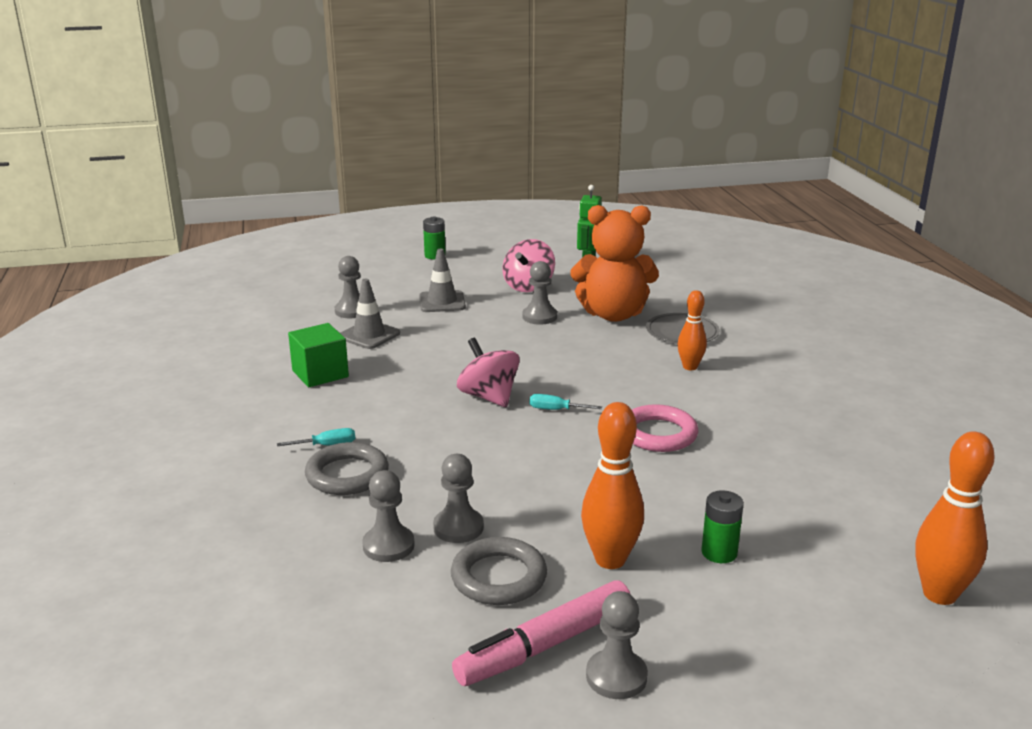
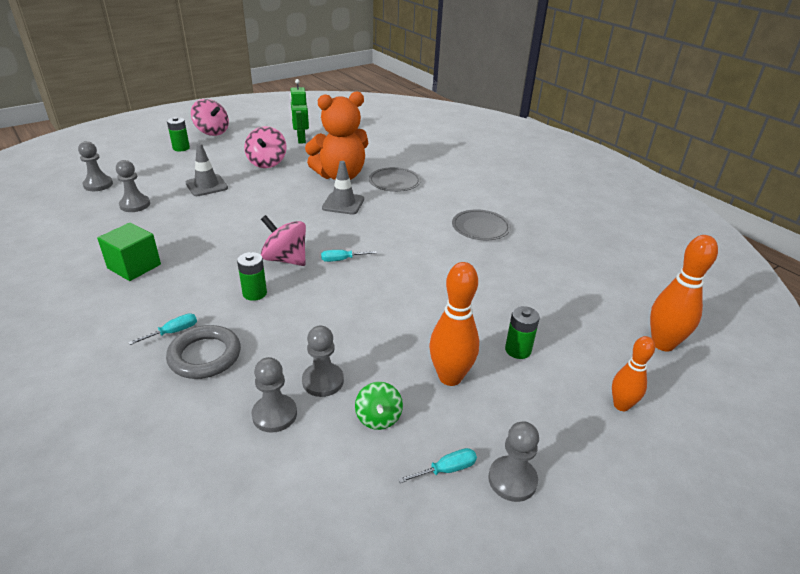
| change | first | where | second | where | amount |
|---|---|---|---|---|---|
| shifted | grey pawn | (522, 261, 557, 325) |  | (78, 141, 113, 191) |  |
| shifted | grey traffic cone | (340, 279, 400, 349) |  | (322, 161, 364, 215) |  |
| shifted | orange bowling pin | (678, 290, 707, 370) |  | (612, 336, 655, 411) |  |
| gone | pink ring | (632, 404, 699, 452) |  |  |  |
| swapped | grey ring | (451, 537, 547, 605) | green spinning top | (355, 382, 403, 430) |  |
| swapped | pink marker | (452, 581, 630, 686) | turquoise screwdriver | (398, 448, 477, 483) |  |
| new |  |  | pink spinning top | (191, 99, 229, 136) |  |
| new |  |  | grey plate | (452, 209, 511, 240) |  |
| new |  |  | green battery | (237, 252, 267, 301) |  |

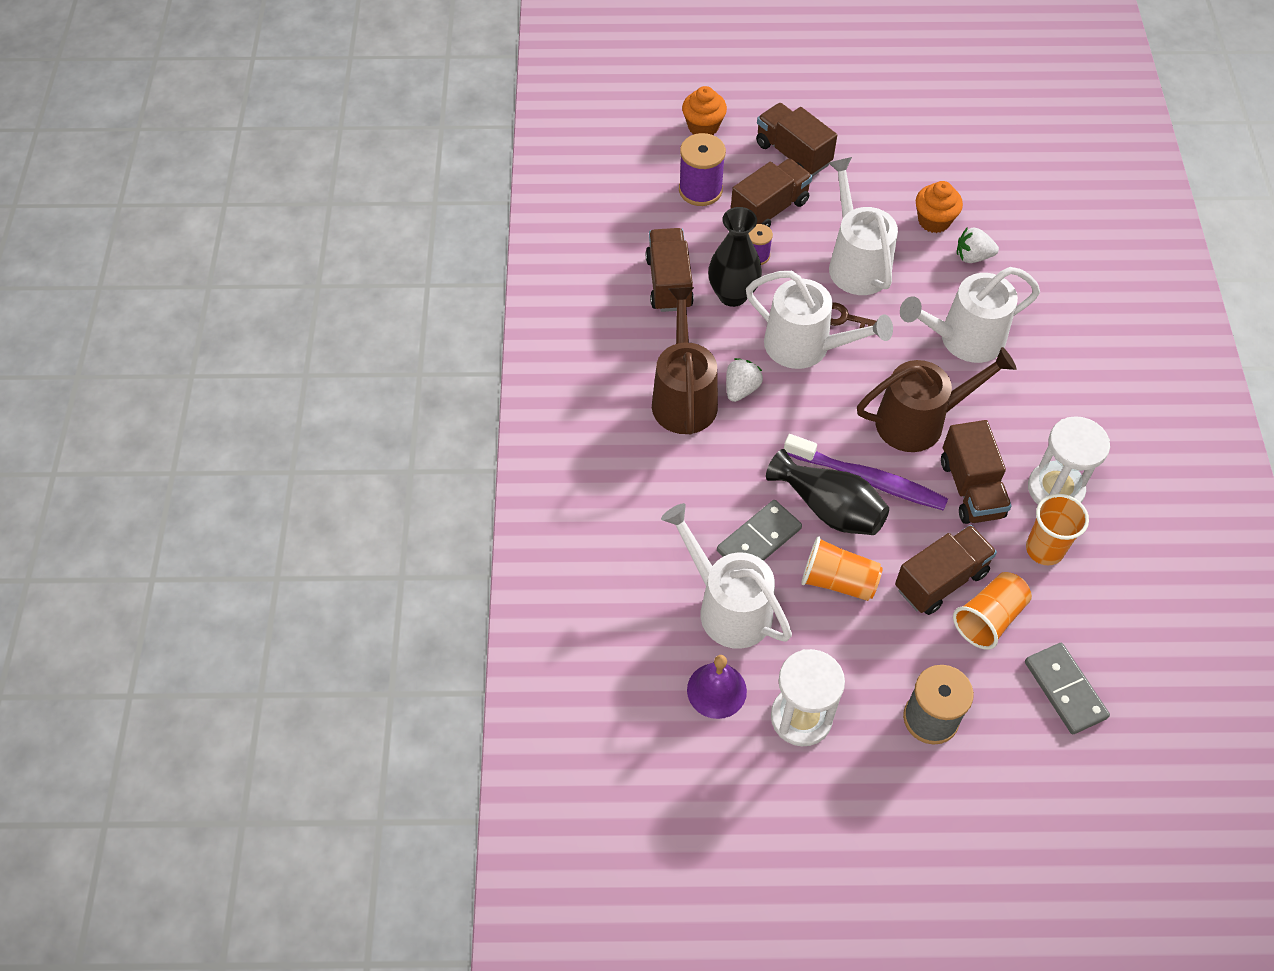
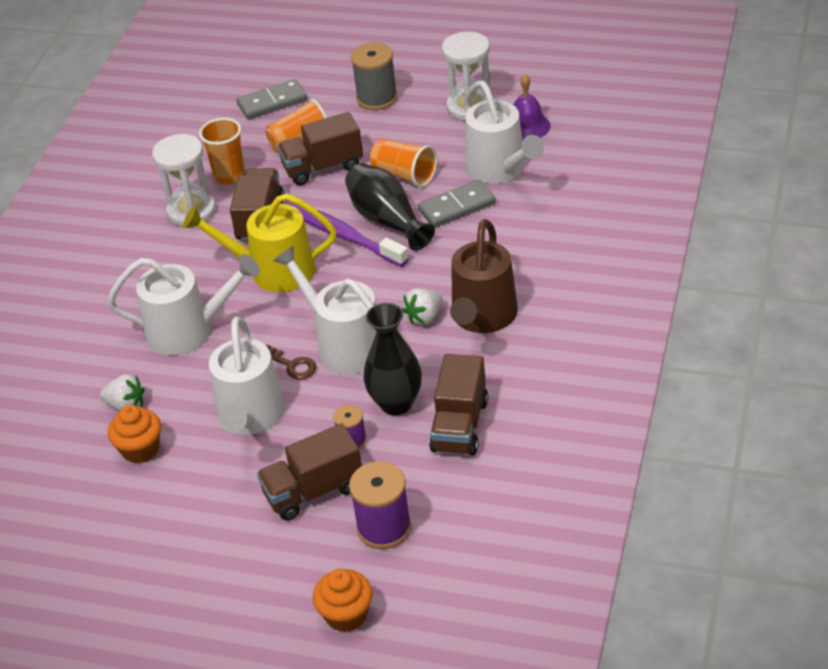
| change | first | where | second | where | amount |
|---|---|---|---|---|---|
| gone | brown truck | (756, 103, 837, 176) |  |  |  |
| repainted | brown watering can | (857, 347, 1016, 452) | yellow watering can | (183, 194, 337, 292) |  |
| rotated | grey domino | (1025, 643, 1110, 734) |  | (236, 79, 308, 120) | 75 degrees clockwise |

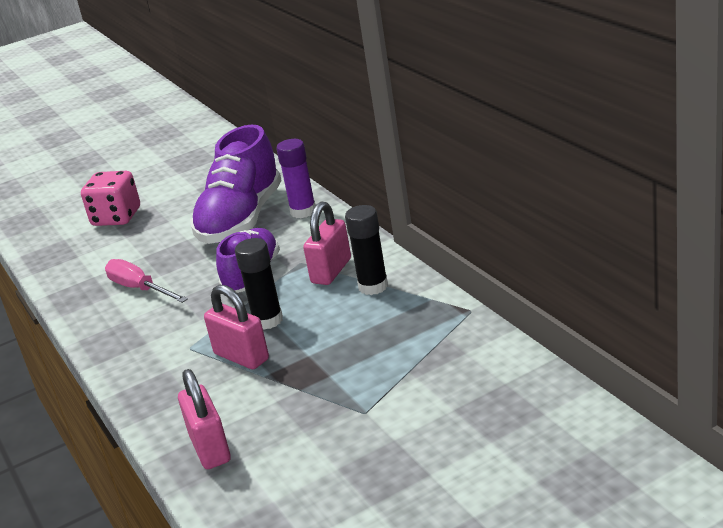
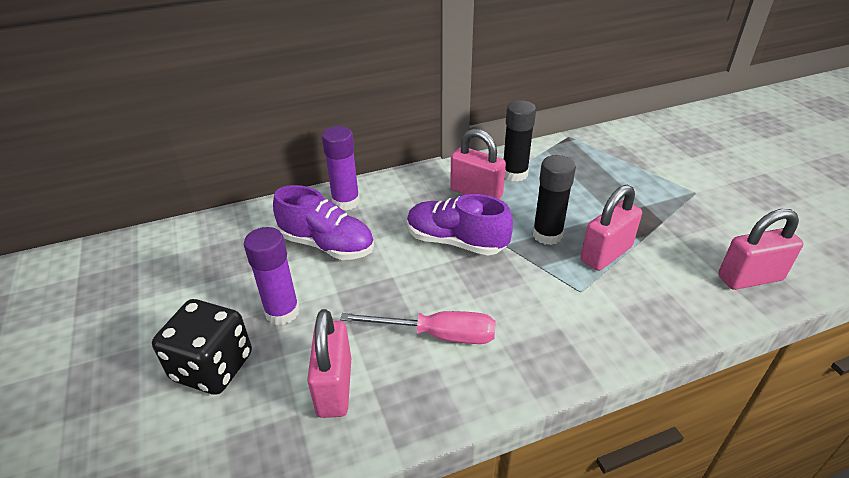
| change | first | where | second | where | amount |
|---|---|---|---|---|---|
| scaled | purple shoe | (190, 124, 282, 244) |  | (273, 185, 374, 260) | x0.64 |
| repainted | pink dice | (81, 171, 140, 226) | black dice | (152, 299, 252, 395) |  |
| rotated | pink screwdriver | (105, 259, 188, 303) |  | (340, 311, 495, 344) | 135 degrees counterclockwise |
| new |  |  | purple glue stick | (244, 227, 300, 325) |  |
| new |  |  | pink padlock | (307, 309, 351, 418) |  |

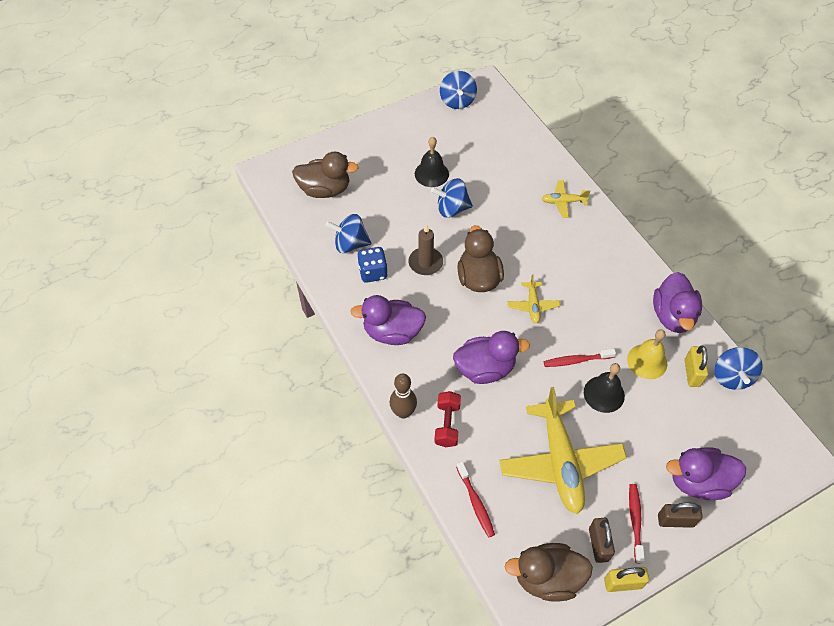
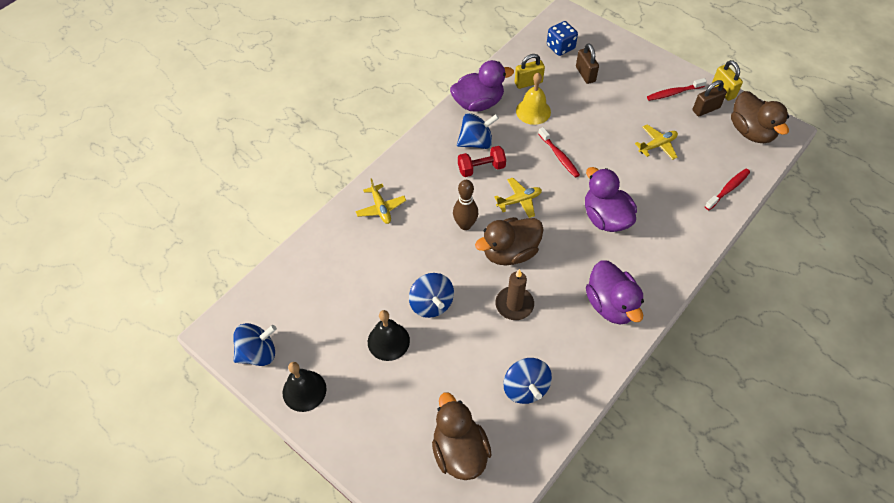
| change | first | where | second | where | amount |
|---|---|---|---|---|---|
| shifted | blue dice | (358, 247, 388, 283) |  | (547, 21, 578, 56) |  |
| shifted | blue spinning top | (714, 347, 763, 390) |  | (457, 113, 499, 149) |  |
| shifted | black bell | (584, 363, 625, 413) |  | (283, 362, 327, 412) |  |
| shifted | brown bowling pin | (390, 374, 417, 419) |  | (453, 180, 478, 230) |  |
| scaled | yellow plane | (499, 387, 627, 514) |  | (635, 125, 678, 160) | x0.46 |
| shifted | red dumbbell | (434, 391, 461, 447) |  | (458, 146, 506, 177) |  |
| gone | purple duck | (666, 447, 746, 500) |  |  |  |
| shifted | brown padlock | (658, 502, 703, 528) |  | (576, 43, 599, 84) |  |

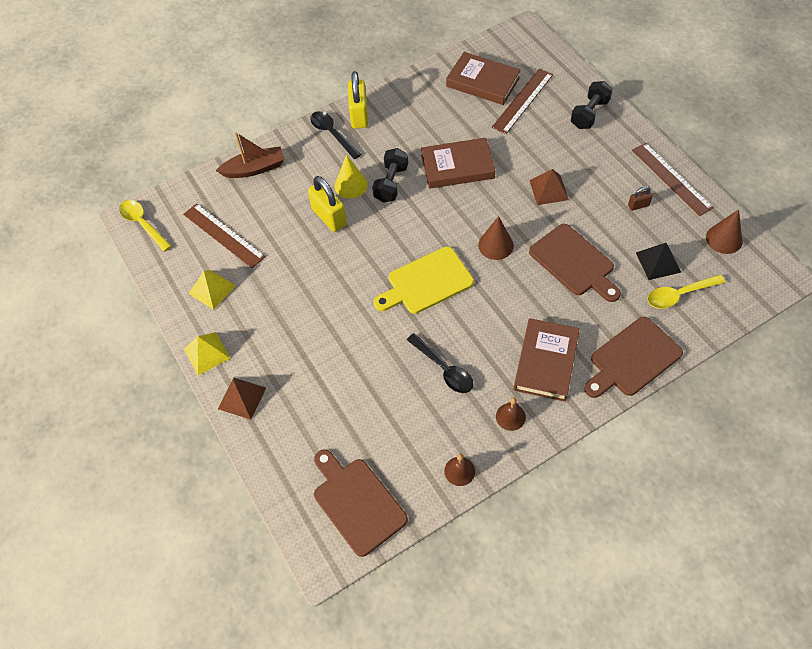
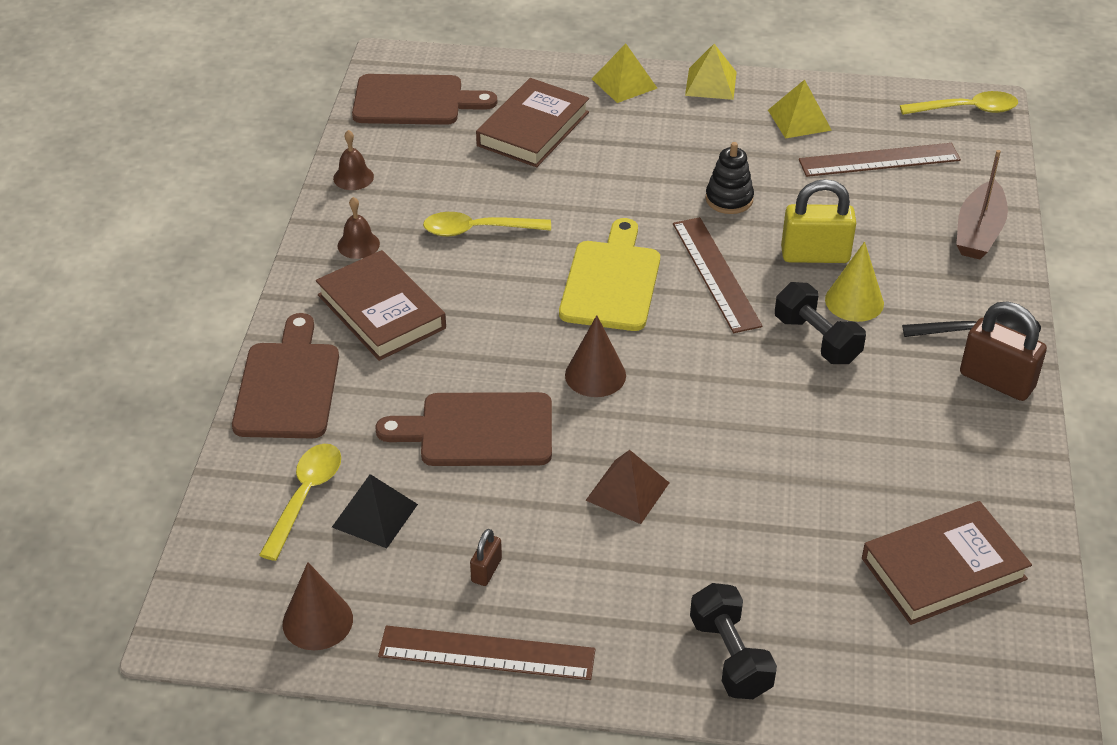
| change | first | where | second | where | amount |
|---|---|---|---|---|---|
| shifted | brown ruler | (492, 69, 553, 134) |  | (673, 217, 763, 333) |  |
| repainted | yellow padlock | (348, 71, 368, 129) | brown padlock | (960, 302, 1047, 401) |  |
| shifted | brown book | (421, 138, 495, 189) |  | (476, 78, 589, 167) |  |
| repainted | black spoon | (407, 333, 474, 393) | yellow spoon | (423, 212, 551, 236) |  |
| repainted | brown pyramid | (218, 377, 266, 420) | yellow pyramid | (592, 44, 657, 103) |  |
| new |  |  | black stacking toy | (705, 142, 754, 214) |  |

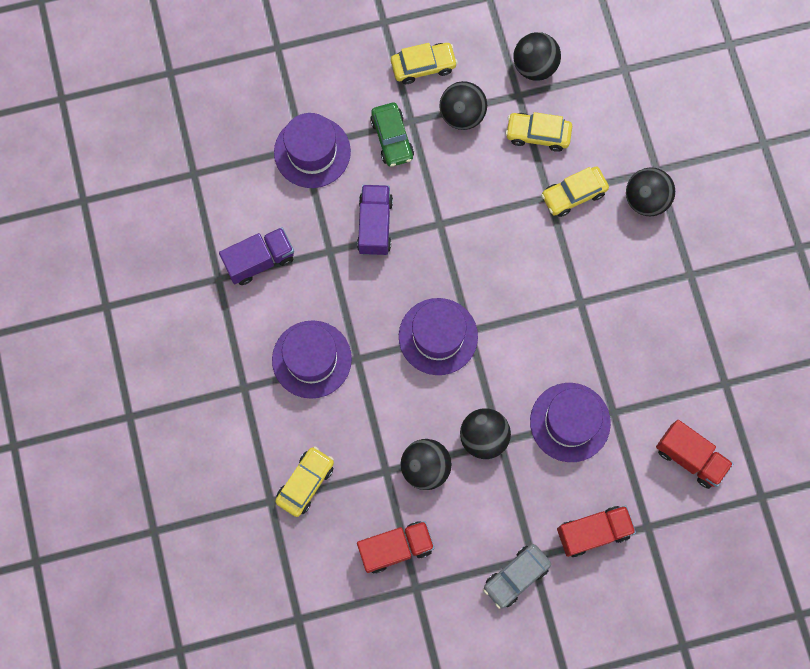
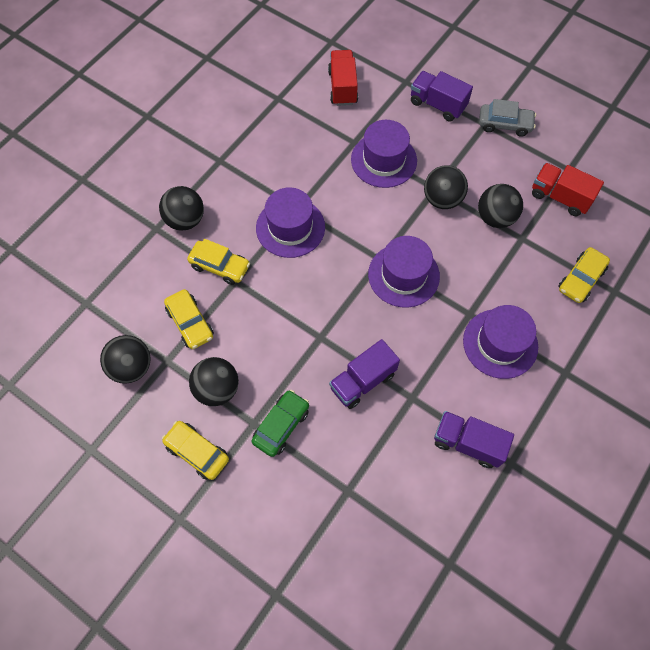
| change | first | where | second | where | amount |
|---|---|---|---|---|---|
| shifted | purple hat | (274, 113, 351, 188) |  | (256, 187, 325, 258) |  |
| rotated | yellow car | (275, 446, 334, 517) |  | (558, 247, 610, 303) | 45 degrees counterclockwise |
| repainted | red truck | (557, 505, 636, 557) | purple truck | (411, 71, 473, 121) |  |

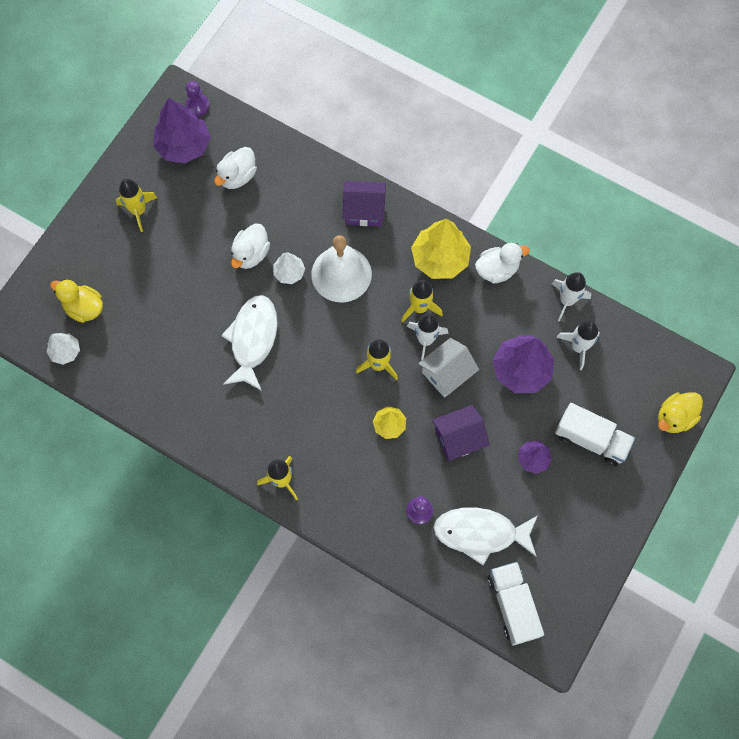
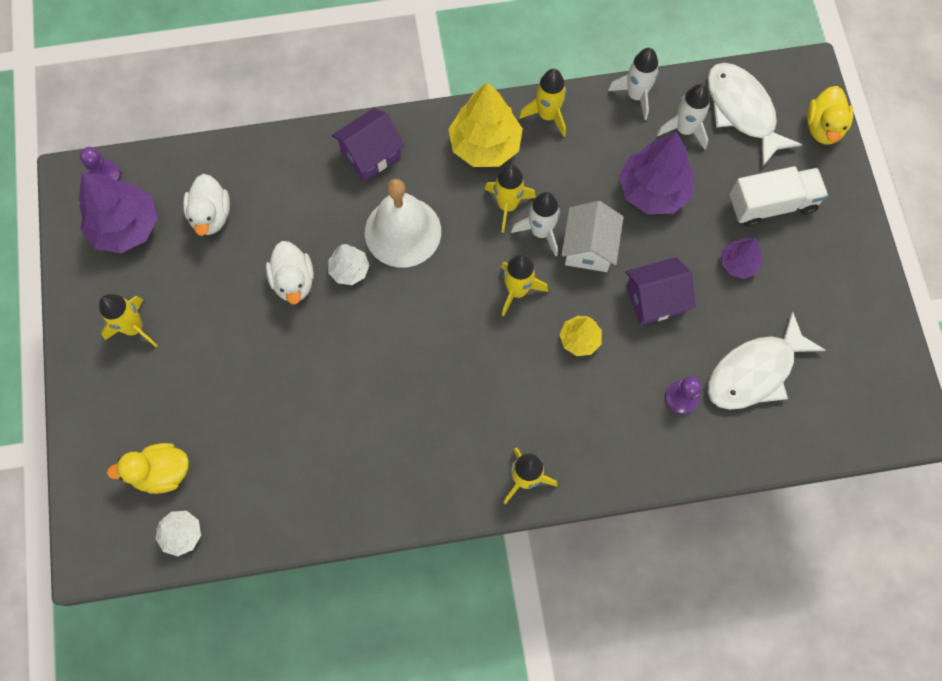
| change | first | where | second | where | amount |
|---|---|---|---|---|---|
| swapped | white duck | (475, 243, 530, 284) | yellow rocket | (519, 69, 566, 137) |  |
| shifted | white fish | (221, 295, 278, 391) |  | (708, 63, 802, 167) |  |
| rotated | purple house | (432, 405, 490, 461) |  | (626, 257, 696, 325) | 45 degrees clockwise |
| gone | white truck | (488, 562, 544, 645) |  |  |  |

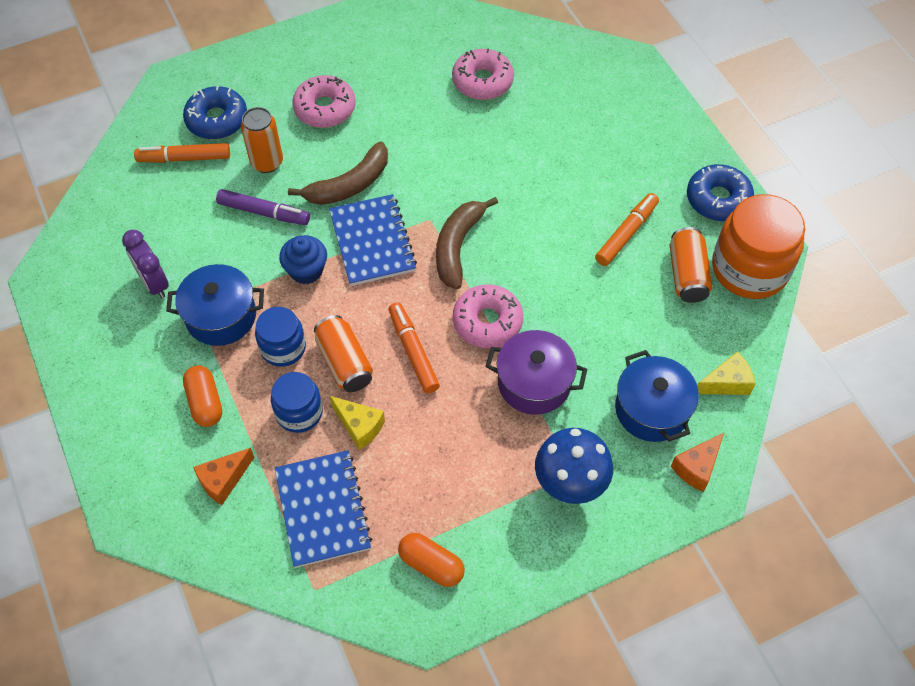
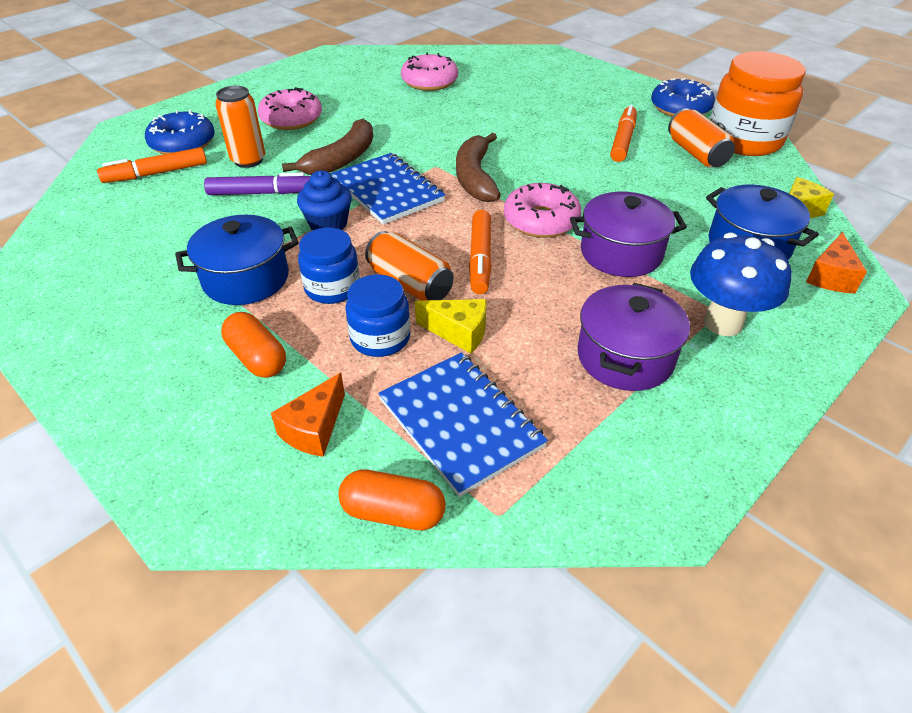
| change | first | where | second | where | amount |
|---|---|---|---|---|---|
| gone | purple clock | (122, 230, 169, 298) |  |  |  |
| rotated | orange marker | (389, 302, 440, 393) |  | (469, 210, 492, 294) | 135 degrees counterclockwise |
| shifted | orange capsule | (398, 533, 465, 587) |  | (338, 469, 446, 530) |  |
| new |  |  | purple pot | (578, 283, 690, 391) |  |

